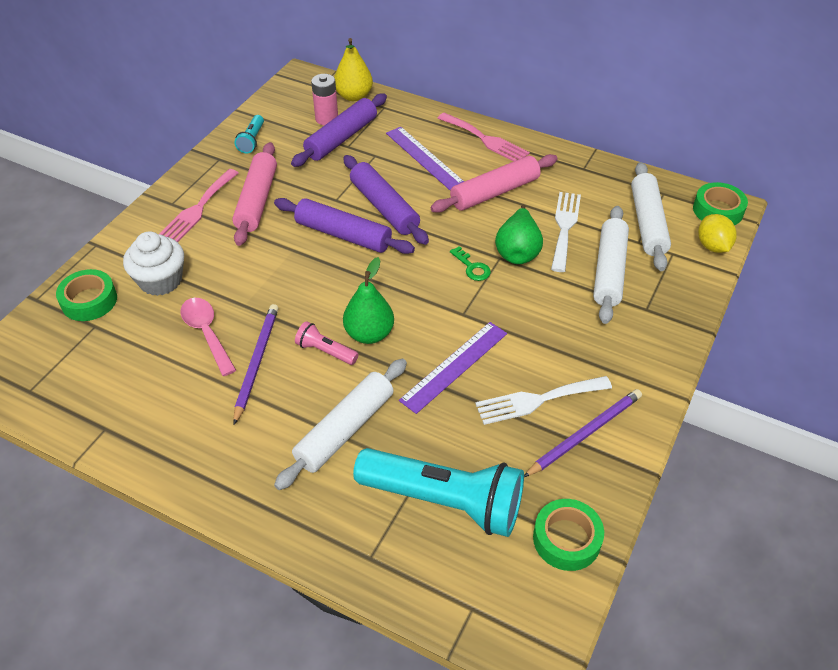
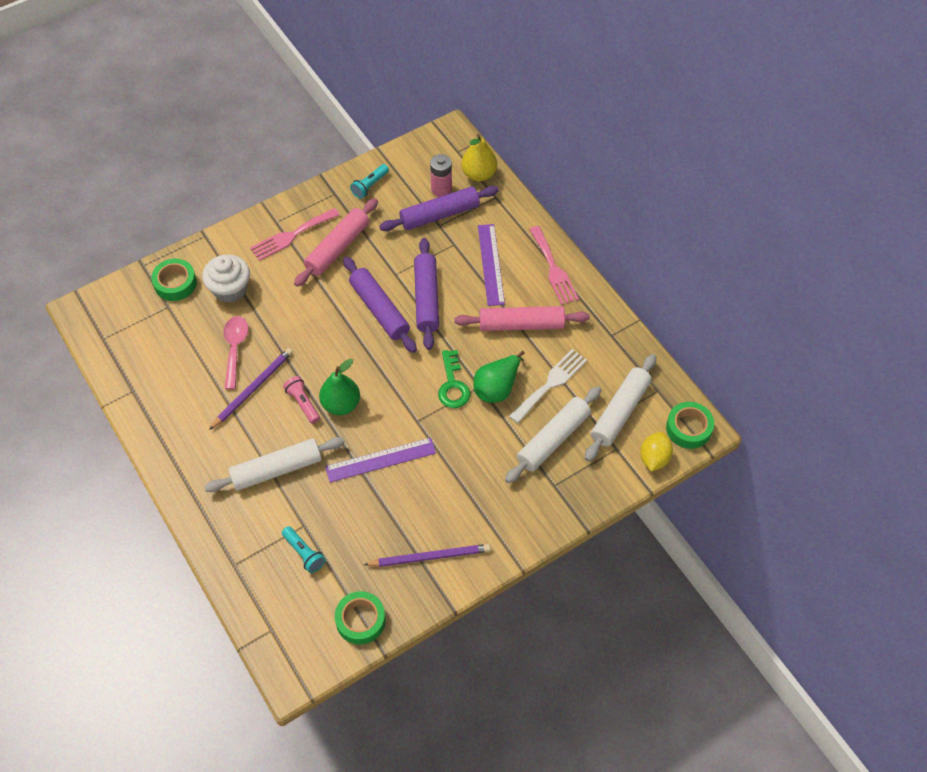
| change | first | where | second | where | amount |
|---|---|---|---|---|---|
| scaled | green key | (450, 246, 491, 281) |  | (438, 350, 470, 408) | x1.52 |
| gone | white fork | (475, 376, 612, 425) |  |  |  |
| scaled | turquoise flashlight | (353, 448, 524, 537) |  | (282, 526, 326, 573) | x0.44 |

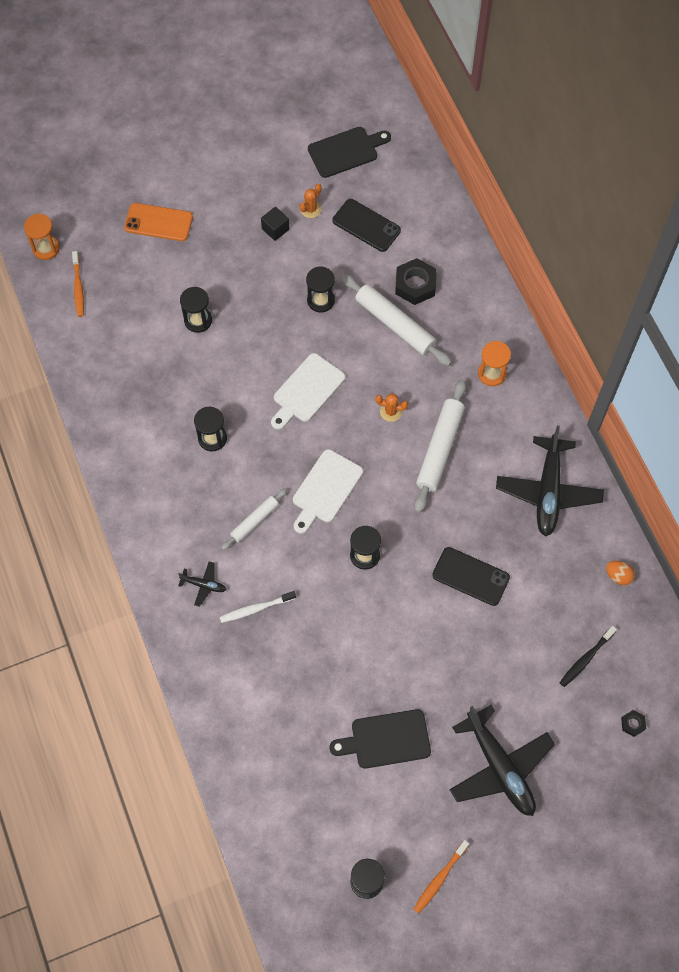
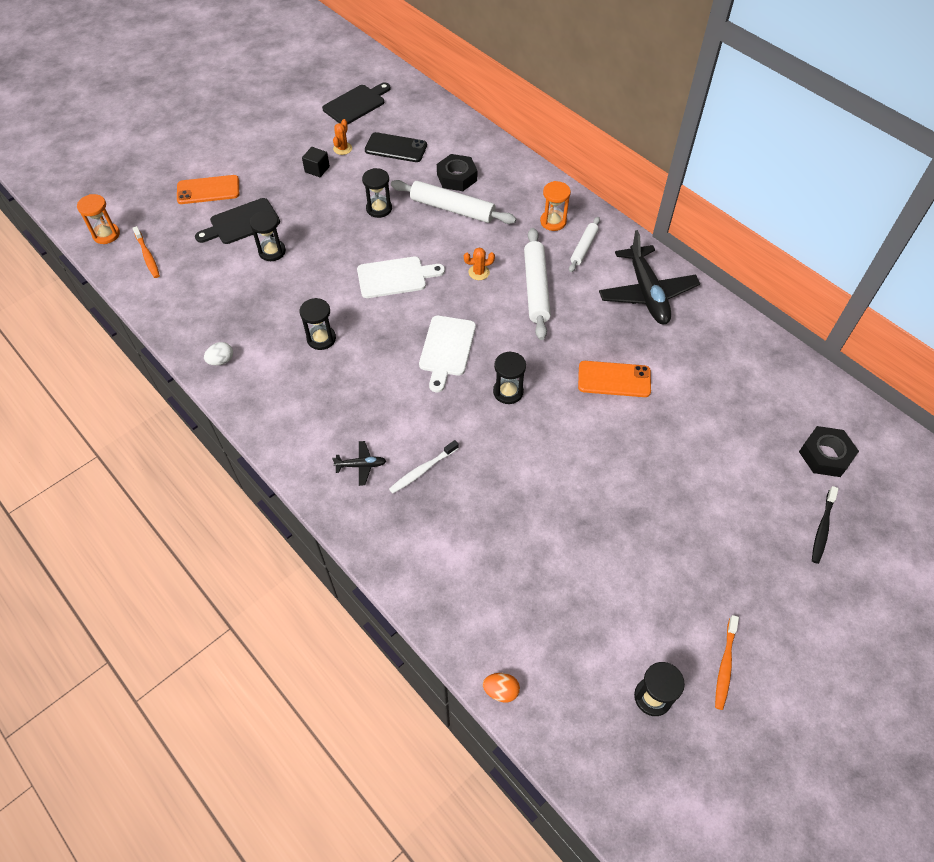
| change | first | where | second | where | amount |
|---|---|---|---|---|---|
| rotated | white cutting board | (271, 353, 345, 430) |  | (357, 257, 445, 298) | 120 degrees counterclockwise |
| shifted | white rolling pin | (221, 488, 287, 550) |  | (569, 217, 600, 272) |  |
| repainted | black phone | (432, 547, 510, 606) | orange phone | (578, 361, 651, 397) |  |
| shifted | orange egg | (606, 561, 635, 585) |  | (483, 673, 520, 702) |  |
| shifted | black toothbrush | (560, 626, 617, 687) |  | (812, 486, 838, 564) |  |
| gone | black plane | (449, 705, 555, 816) |  |  |  |
| shifted | black cutting board | (330, 709, 431, 769) |  | (195, 198, 280, 244) |  |
| scaled | black nut | (621, 710, 646, 737) |  | (799, 426, 859, 477) | x2.02 |
| new |  |  | white egg | (204, 342, 233, 365) |  |

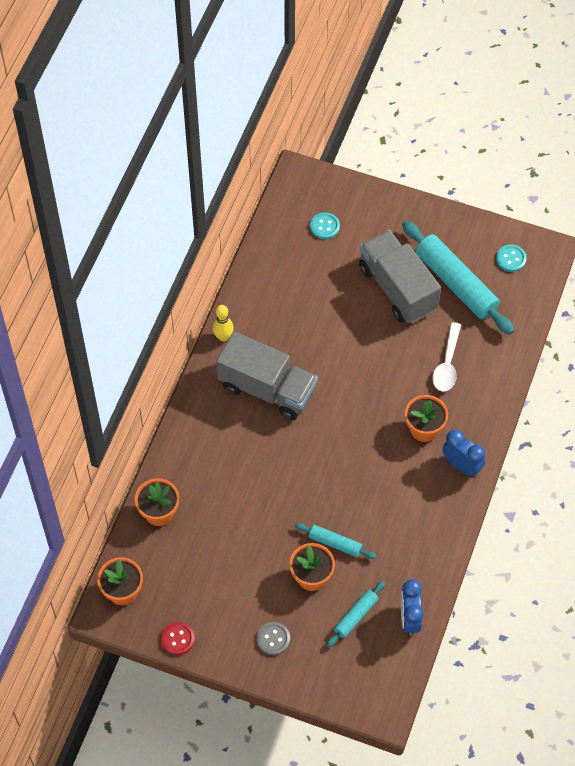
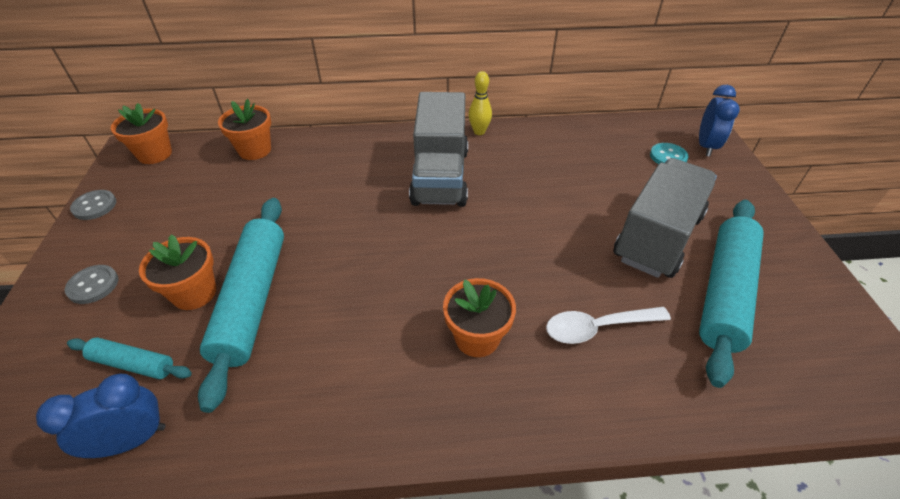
| change | first | where | second | where | amount |
|---|---|---|---|---|---|
| gone | turquoise button | (496, 244, 527, 272) |  |  |  |
| shifted | blue clock | (442, 430, 485, 477) |  | (699, 85, 740, 157) |  |
| scaled | turquoise rolling pin | (295, 523, 376, 559) |  | (198, 198, 284, 413) | x2.01 |
| repainted | red button | (161, 622, 195, 655) | grey button | (70, 190, 116, 220) |  |

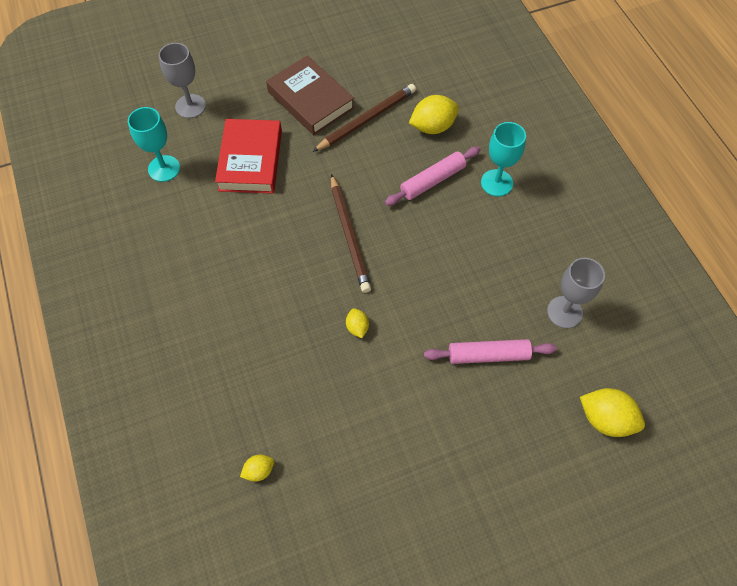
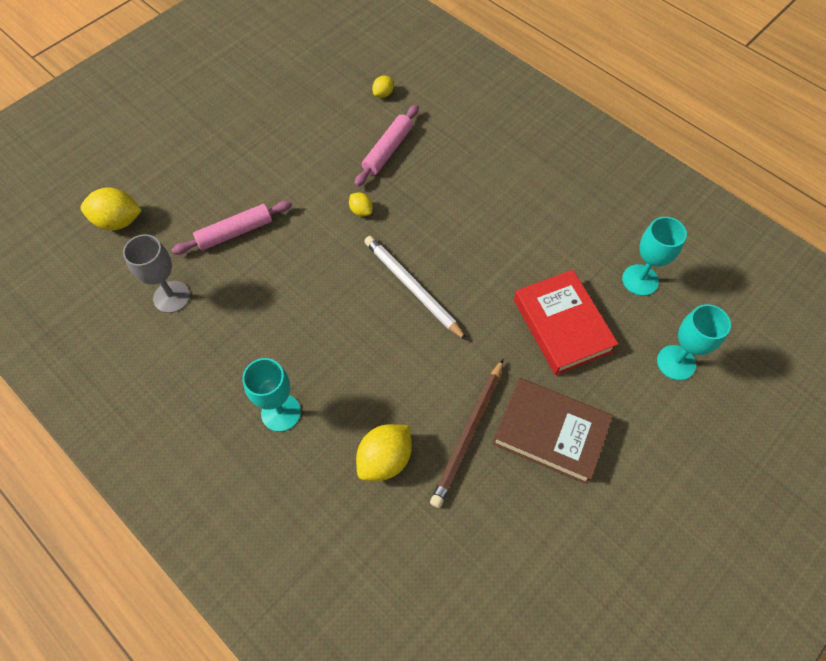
| change | first | where | second | where | amount |
|---|---|---|---|---|---|
| repainted | grey goblet | (159, 43, 206, 118) | turquoise goblet | (657, 304, 731, 380) |  |
| shifted | pink rolling pin | (385, 147, 480, 206) |  | (354, 105, 419, 187) |  |
| repainted | brown pencil | (331, 174, 371, 293) | white pencil | (364, 236, 467, 340) |  |

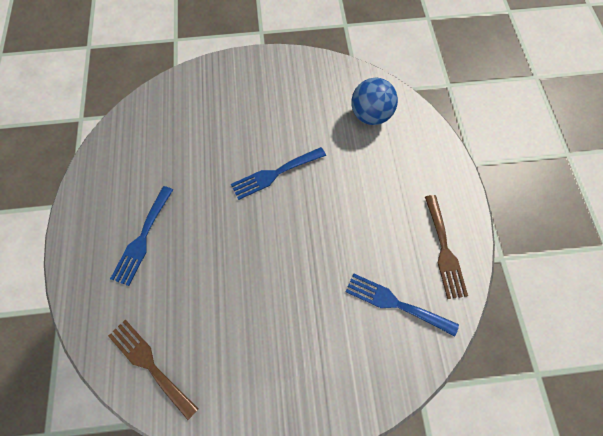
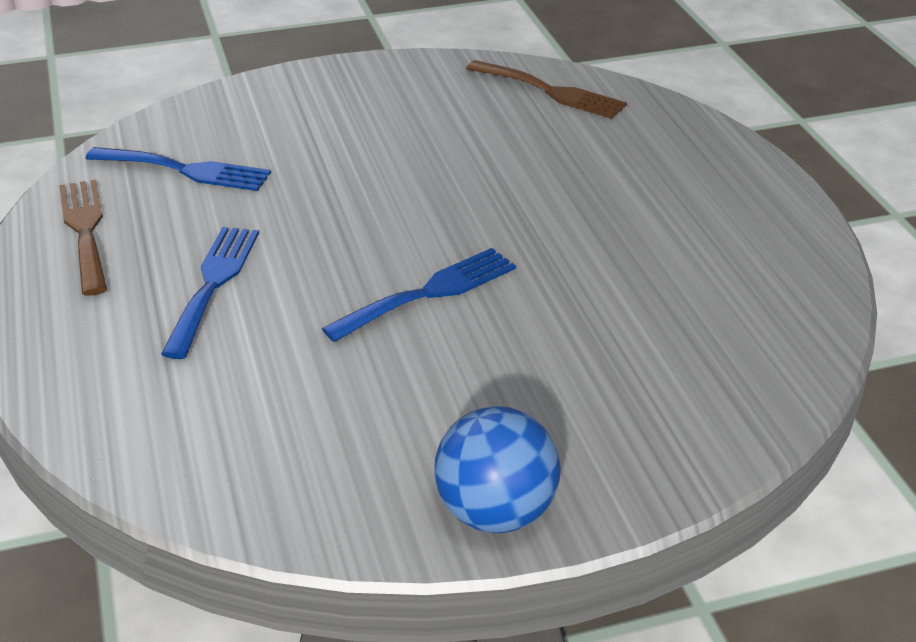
| change | first | where | second | where | amount |
|---|---|---|---|---|---|
| shifted | blue ball | (351, 78, 398, 125) |  | (435, 406, 560, 533) |  |
| shifted | blue fork | (110, 186, 173, 286) |  | (161, 227, 259, 359) |  |

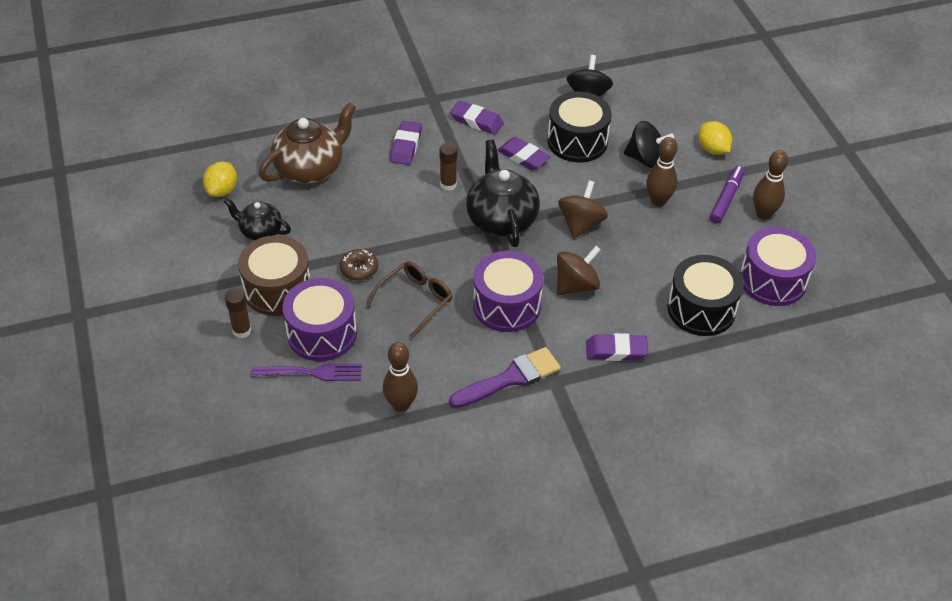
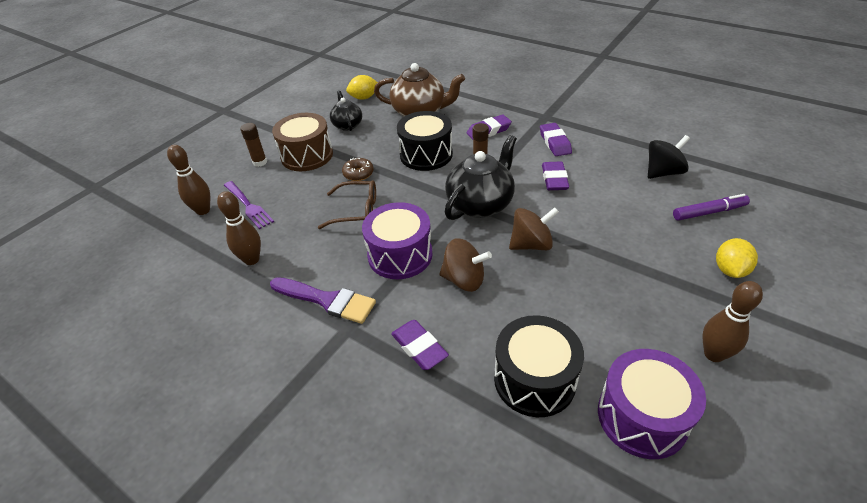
| change | first | where | second | where | amount |
|---|---|---|---|---|---|
| shifted | black drum | (547, 92, 612, 162) |  | (397, 111, 453, 171) |  |
| gone | black spinning top | (624, 121, 674, 168) |  |  |  |
| shifted | brown bowling pin | (646, 137, 678, 207) |  | (167, 145, 210, 215) |  |
| shifted | purple marker | (710, 166, 744, 224) |  | (673, 194, 750, 221) |  |
| gone | purple drum | (283, 278, 357, 361) |  |  |  |

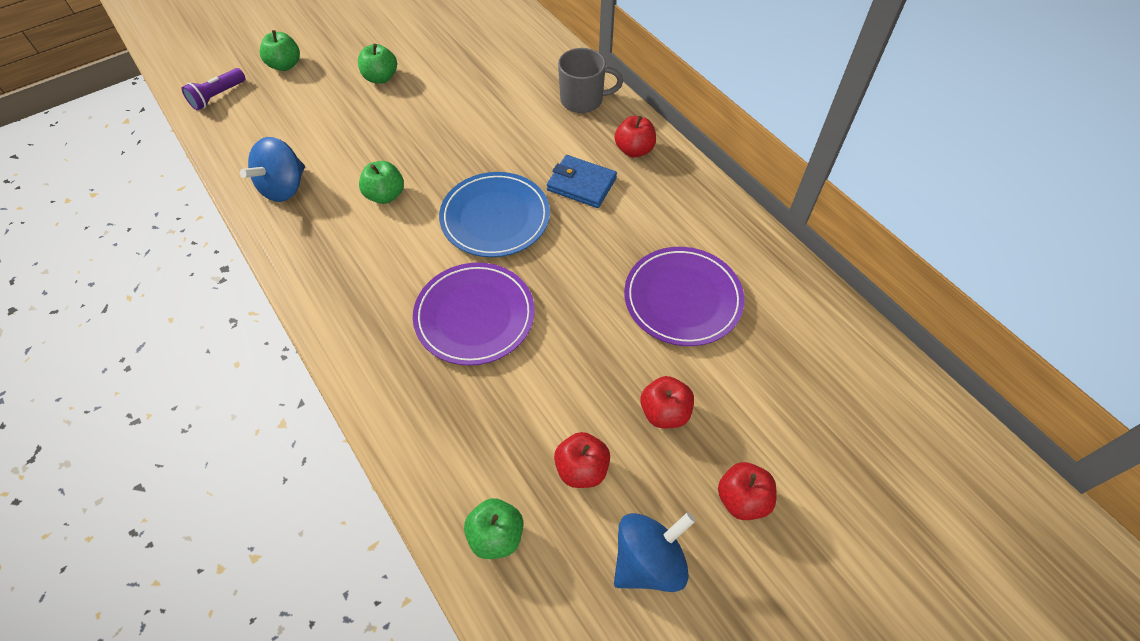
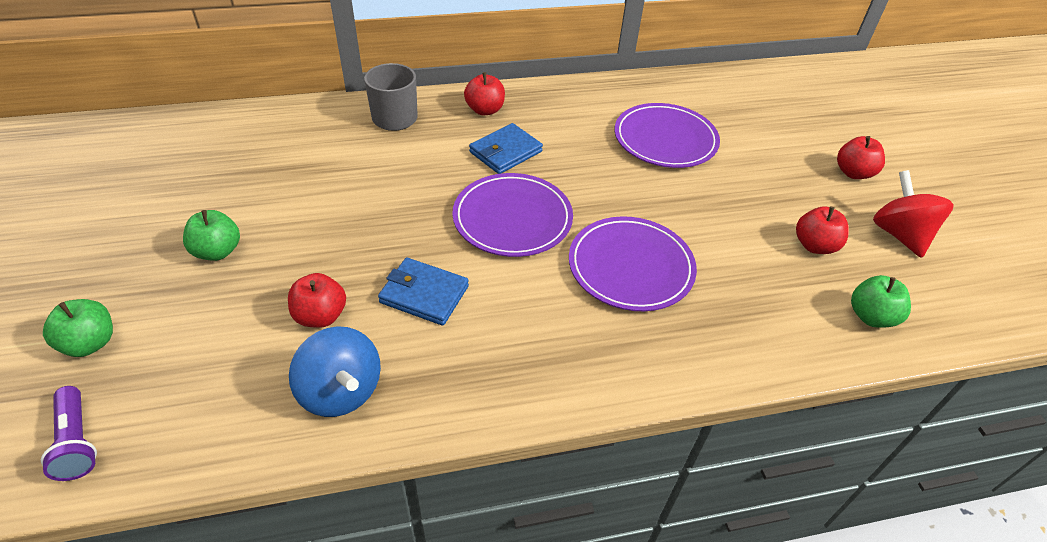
| change | first | where | second | where | amount |
|---|---|---|---|---|---|
| swapped | green apple | (359, 161, 404, 204) | blue wallet | (378, 258, 469, 326) |  |
| repainted | blue plate | (439, 172, 550, 257) | purple plate | (452, 173, 573, 257) |  |
| shifted | red apple | (640, 376, 694, 428) |  | (288, 273, 346, 328) |  |
| repainted | blue spinning top | (614, 512, 695, 592) | red spinning top | (873, 170, 954, 258) |  |

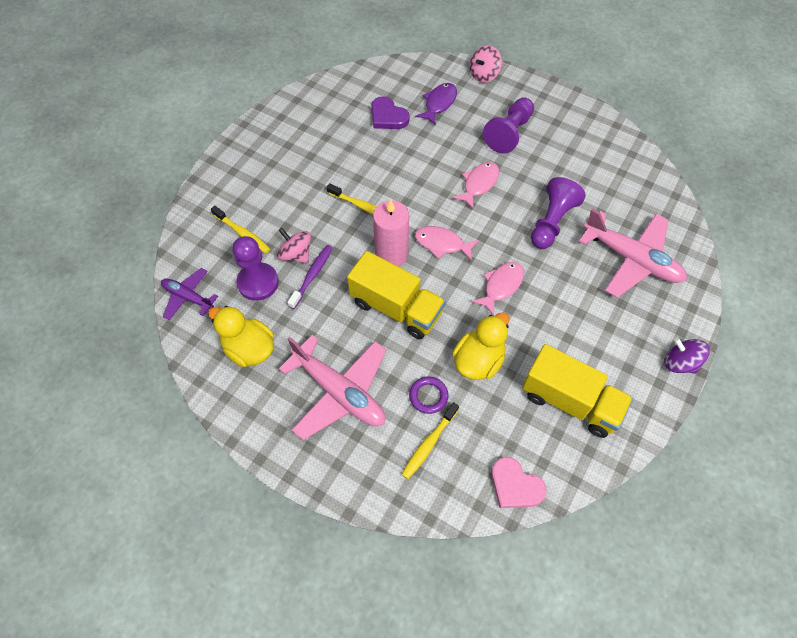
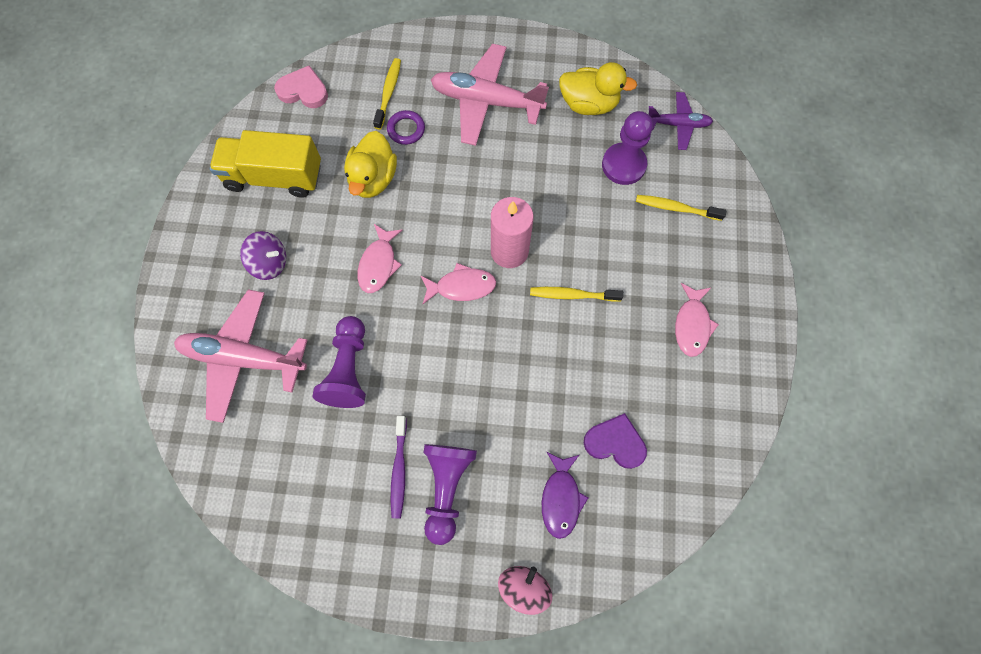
| change | first | where | second | where | amount |
|---|---|---|---|---|---|
| shifted | pink fish | (452, 162, 499, 209) |  | (675, 283, 719, 357) |  |
| gone | pink spinning top | (277, 228, 311, 263) |  |  |  |
| shifted | purple toothbrush | (287, 245, 333, 309) |  | (391, 416, 407, 518) |  |
| gone | yellow truck | (347, 251, 445, 339) |  |  |  |
| shifted | purple spinning top | (664, 338, 710, 374) |  | (240, 231, 286, 280) |  |

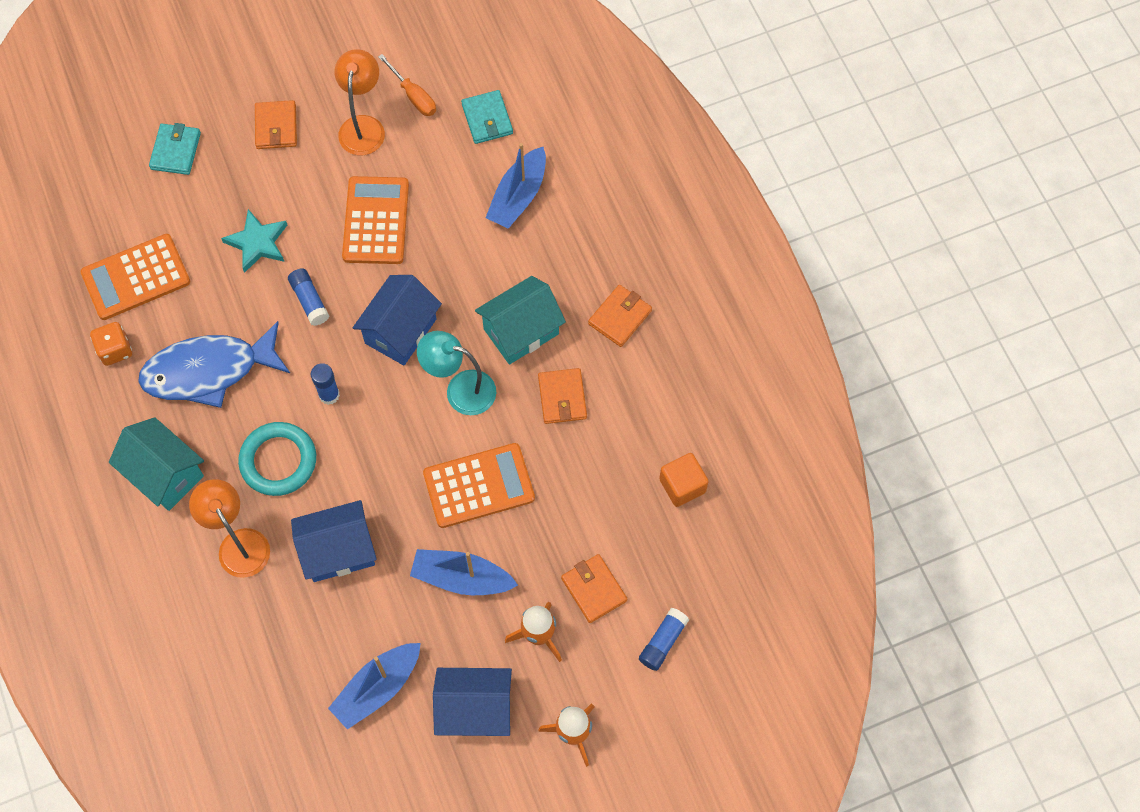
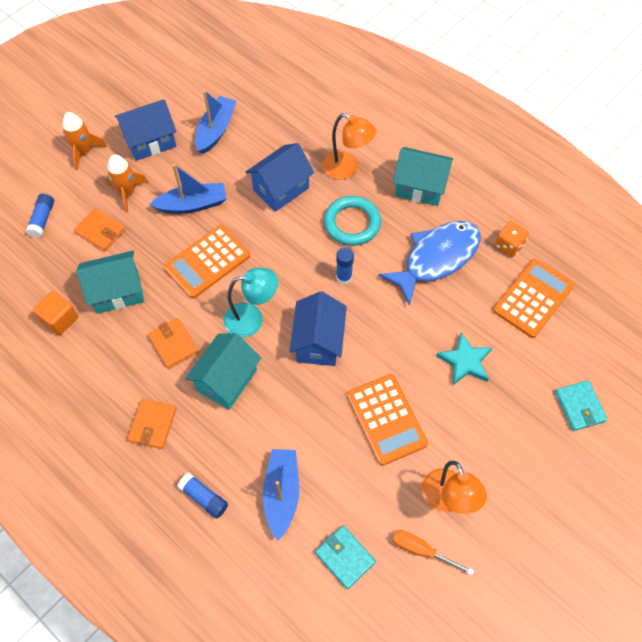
| change | first | where | second | where | amount |
|---|---|---|---|---|---|
| gone | orange wallet | (255, 100, 297, 149) |  |  |  |
| shifted | blue glue stick | (288, 268, 329, 326) |  | (177, 473, 228, 519) |  |
| new |  |  | turquoise house | (76, 251, 144, 314) |  |

